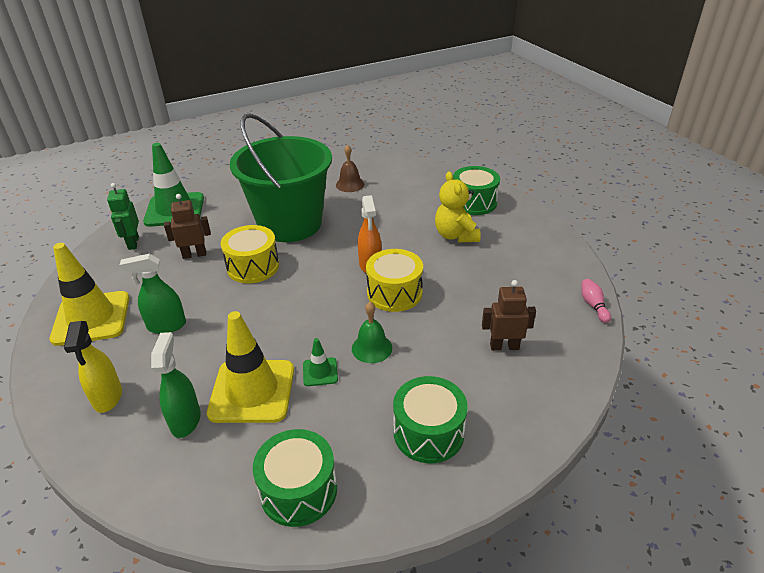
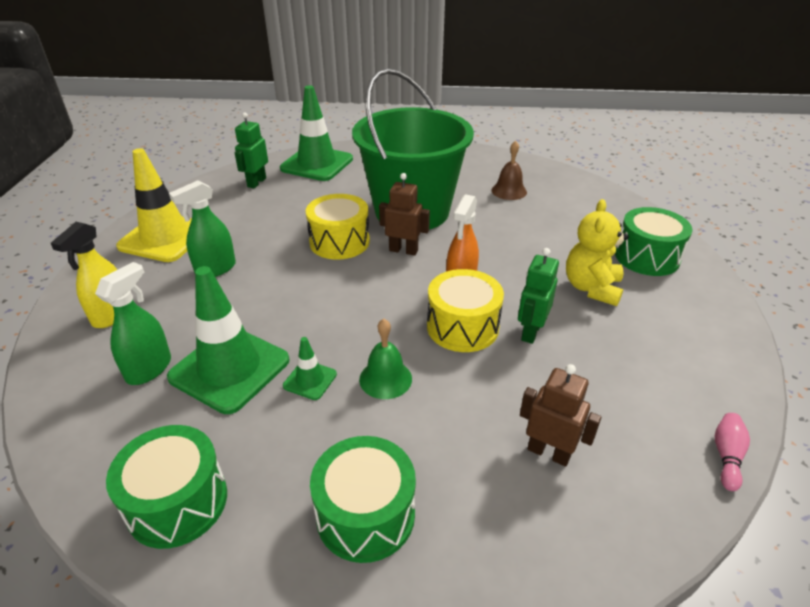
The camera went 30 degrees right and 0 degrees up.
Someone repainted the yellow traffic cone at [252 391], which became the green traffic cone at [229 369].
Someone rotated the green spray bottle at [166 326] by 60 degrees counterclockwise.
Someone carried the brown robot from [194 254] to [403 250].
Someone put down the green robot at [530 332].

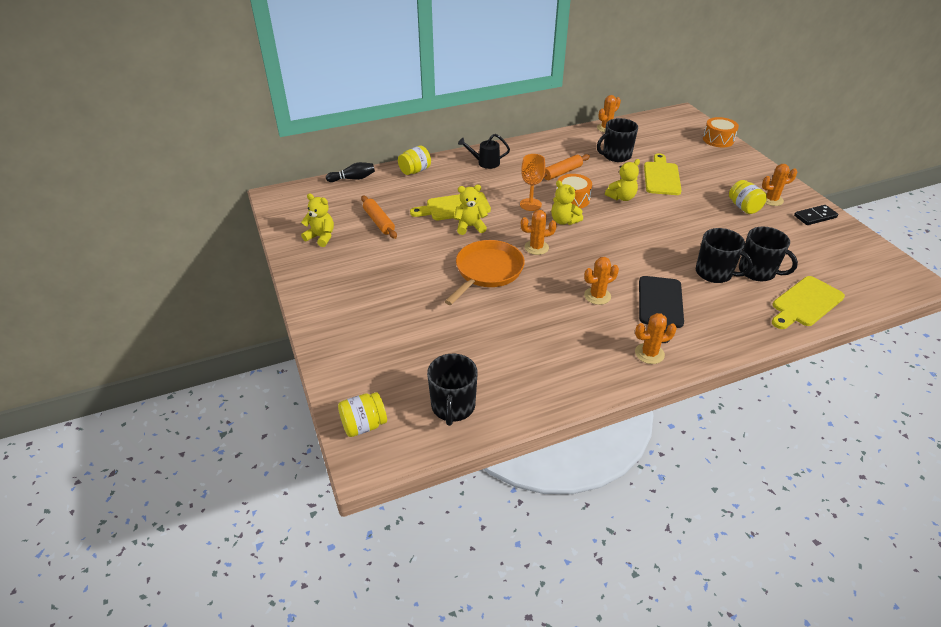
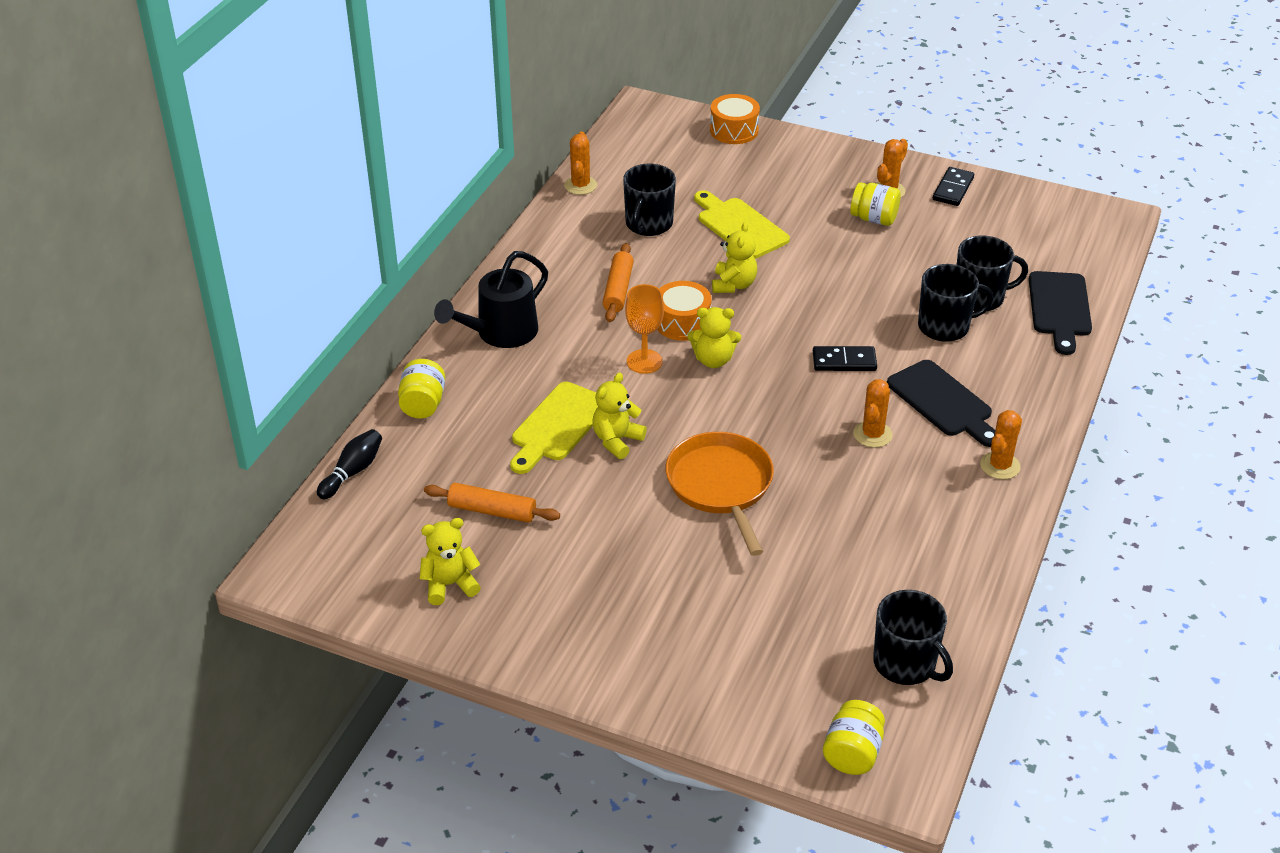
The camera went 45 degrees left and 0 degrees up.
Someone scaled the black watering can at [485 163] by 1.57.
Someone put down the black domino at [844 361].
Someone repainted the yellow cutting board at [805 303], which became the black cutting board at [1059 308].
Someone took away the orange cactus at [536 247].

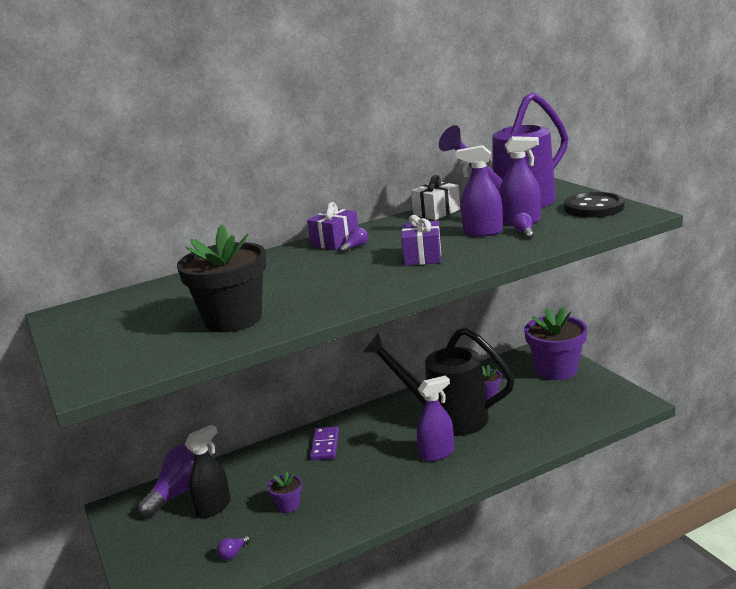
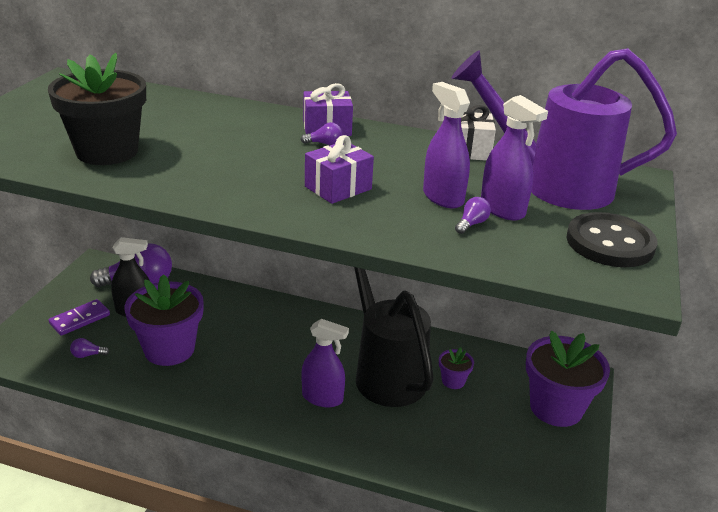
The camera went 40 degrees right and 10 degrees up.
Someone carried the purple domino from [325 445] to [80 319].
Someone scaled the purple flower pot at [288 506] by 2.18.

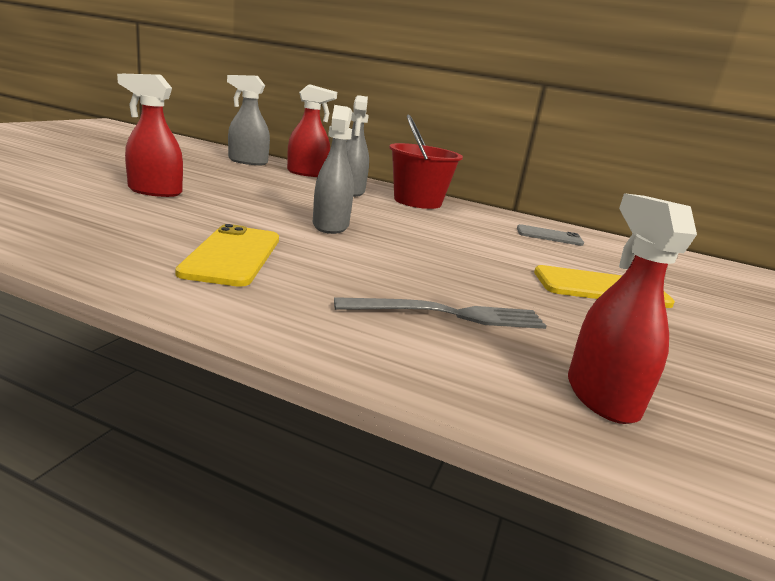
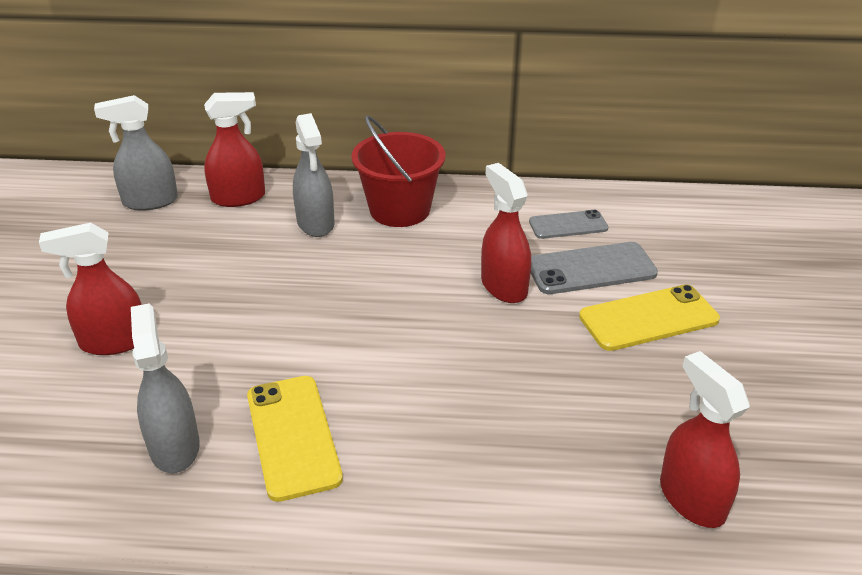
The camera went 15 degrees left and 15 degrees up.
Someone carried the grey spray bottle from [330 226] to [174 447].
Someone put down the red spray bottle at [503 286].
Someone put down the grey phone at [591 269].
Someone took away the grey fork at [449 314].

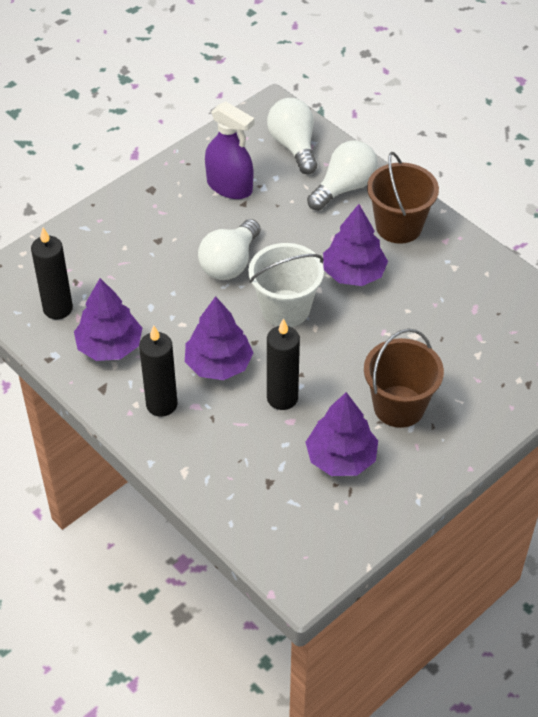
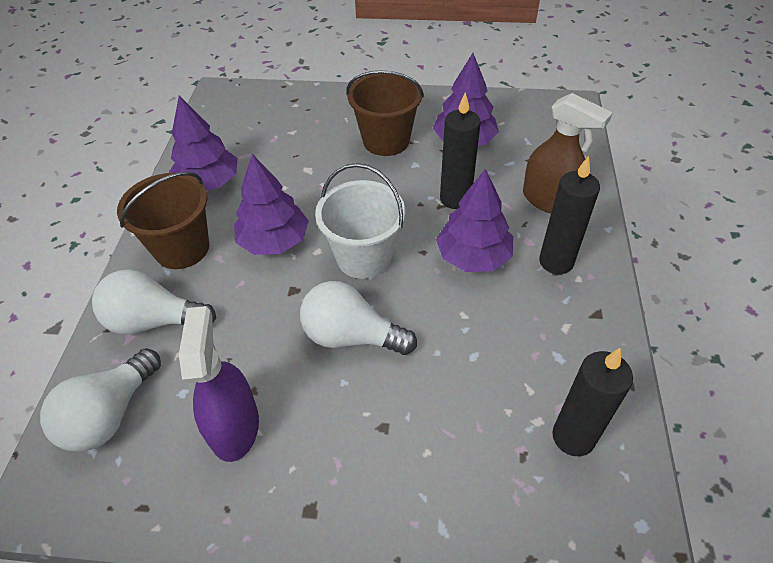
The camera went 130 degrees left and 0 degrees up.
Someone carried the purple tree from [109 346] to [208 183].
Someone rotated the white light bulb at [230 263] by 150 degrees counterclockwise.
Someone put down the brown spray bottle at [550 200].

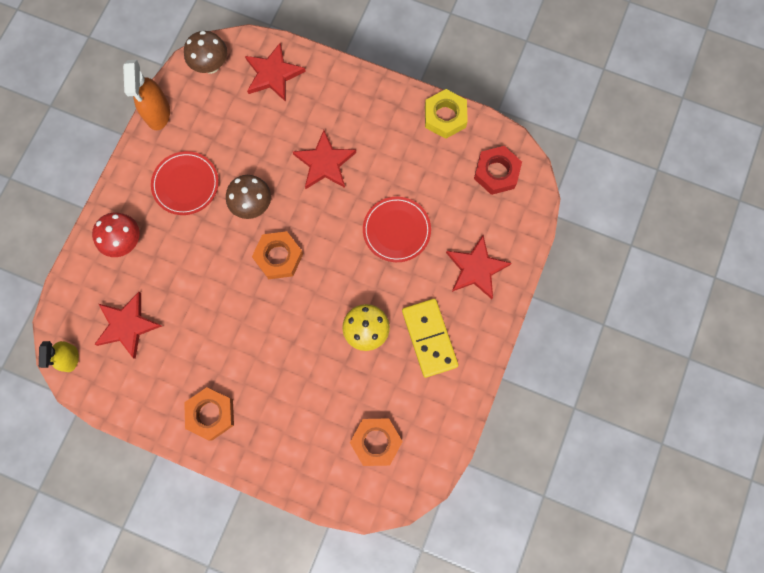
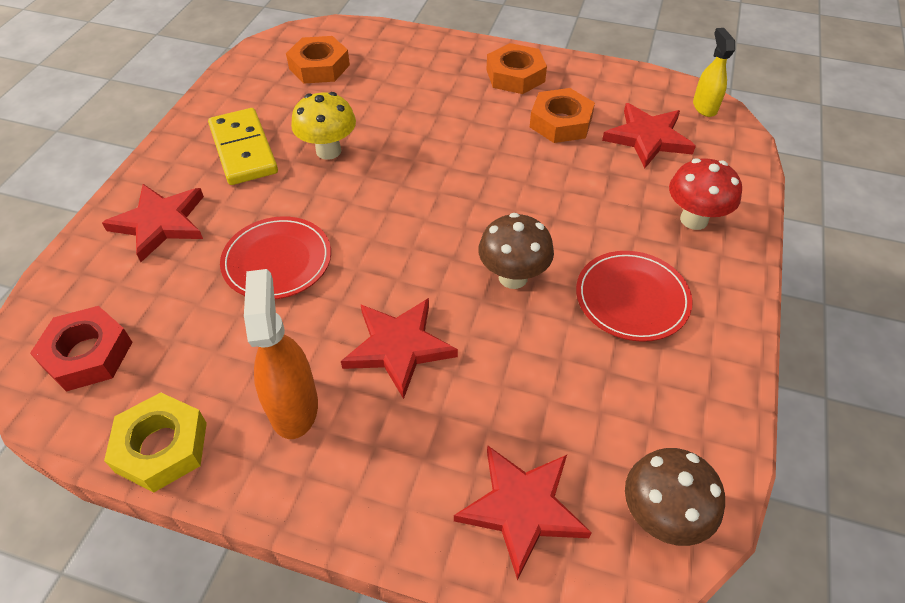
The camera went 175 degrees right and 25 degrees down.
Someone carried the orange spray bottle from [158 113] to [293 406].
Someone carried the orange nut from [278 257] to [560 122].

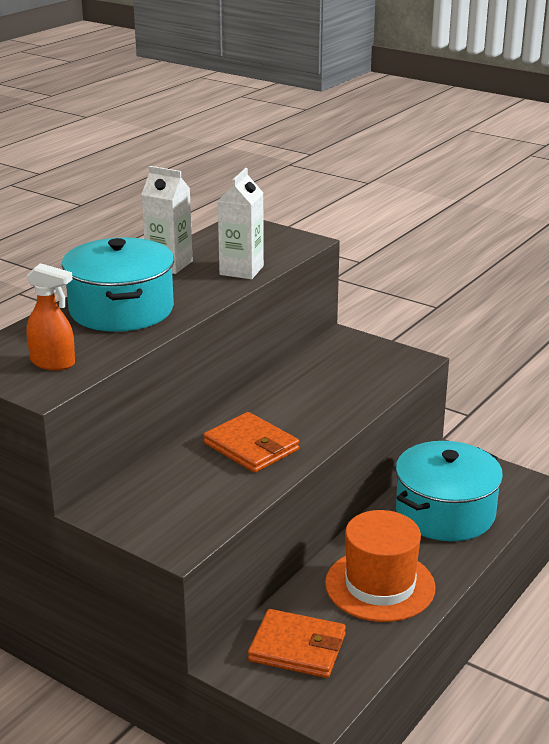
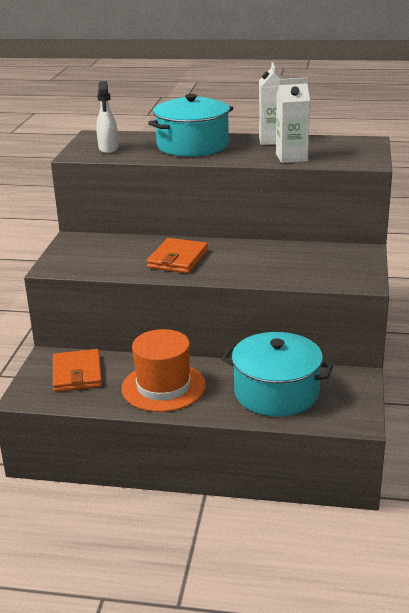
The camera went 65 degrees right and 0 degrees up.
Someone repainted the orange spray bottle at [53 363], which became the white spray bottle at [108 149].

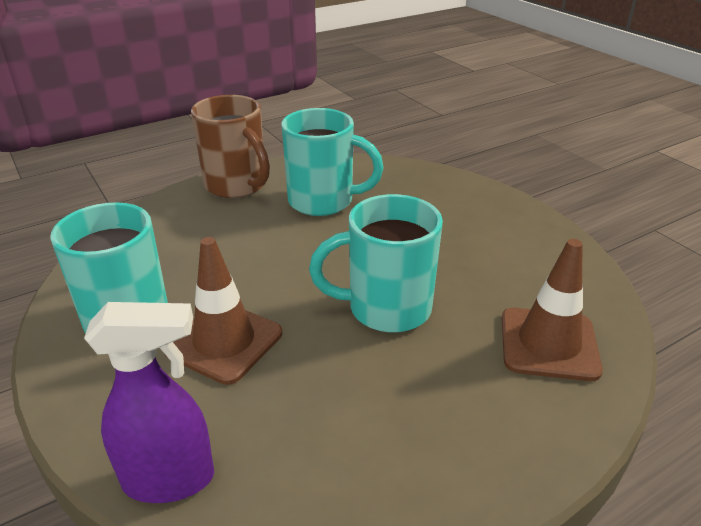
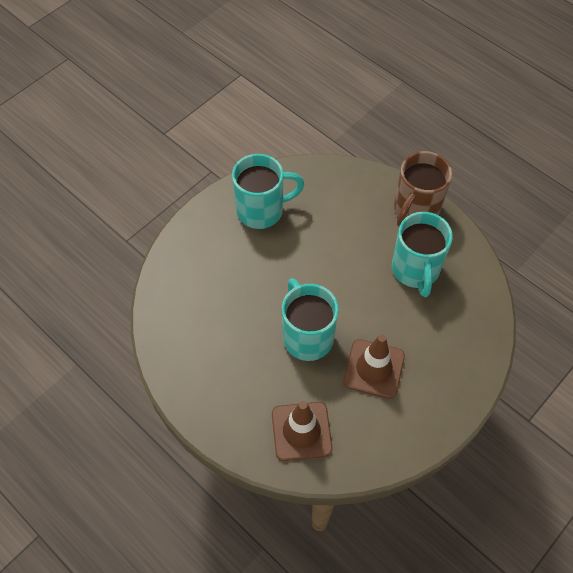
The camera went 75 degrees right and 25 degrees up.
Someone carried the brown traffic cone from [224 342] to [374 369].
Someone took away the purple spray bottle at [170 479].

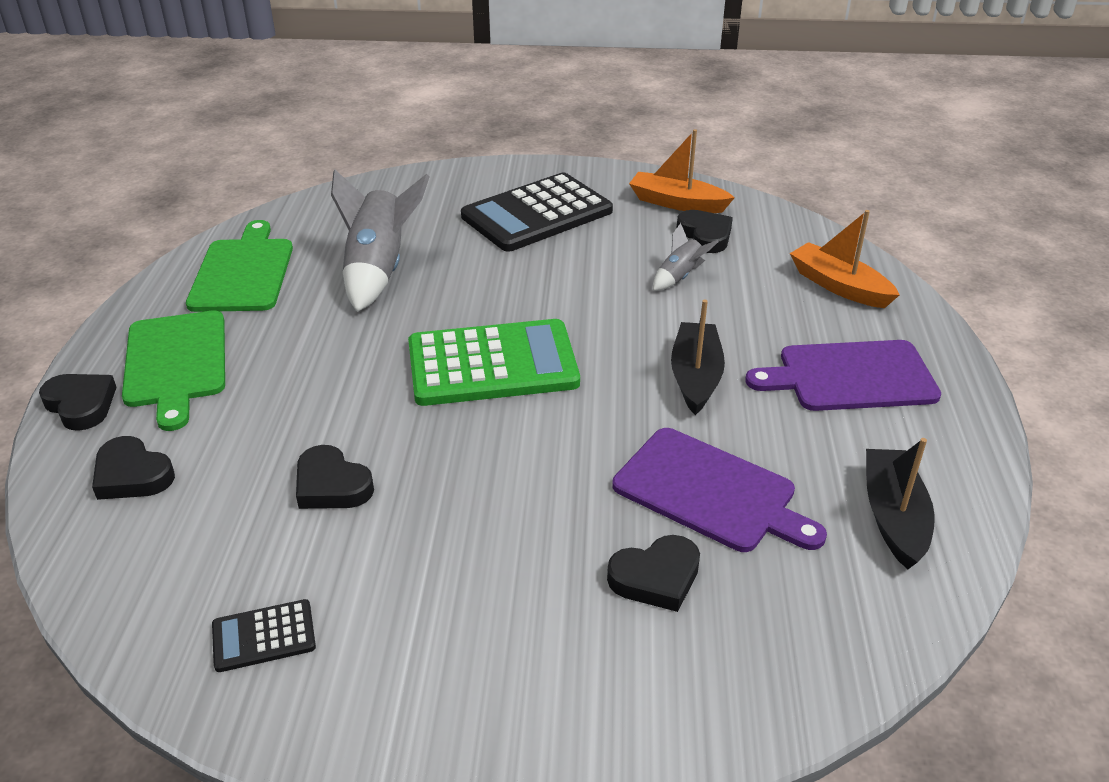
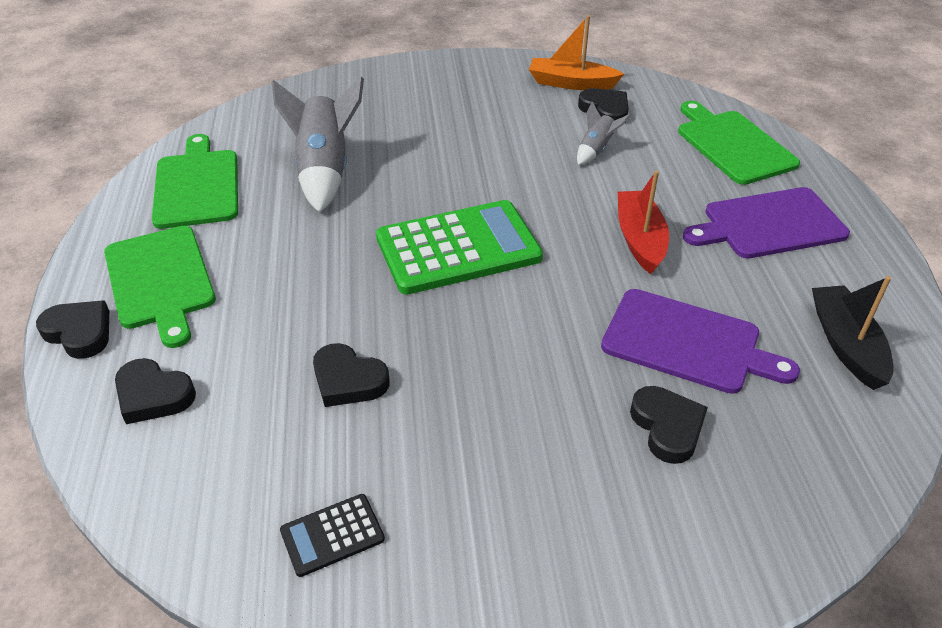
The camera went 10 degrees left and 5 degrees up.
Someone repainted the black boat at [695 377], which became the red boat at [640 239].
Someone rotated the black heart at [656 577] by 75 degrees counterclockwise.
Someone swapped the orange boat at [839 286] for the green cutting board at [732 145].
Someone took away the black calculator at [537 214].

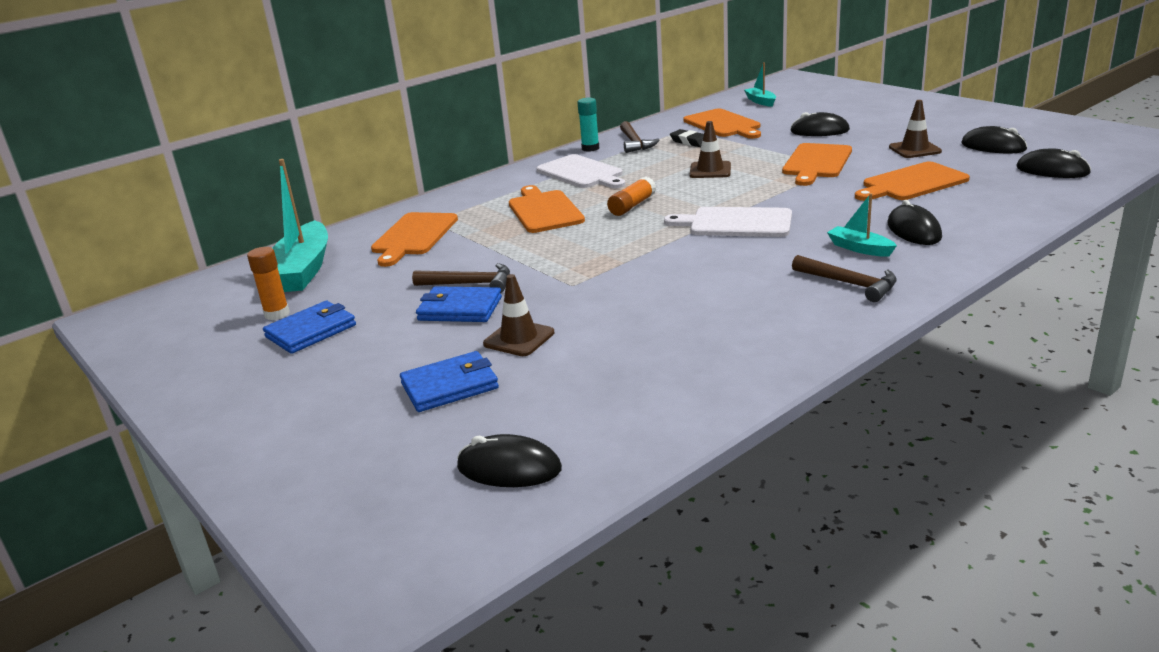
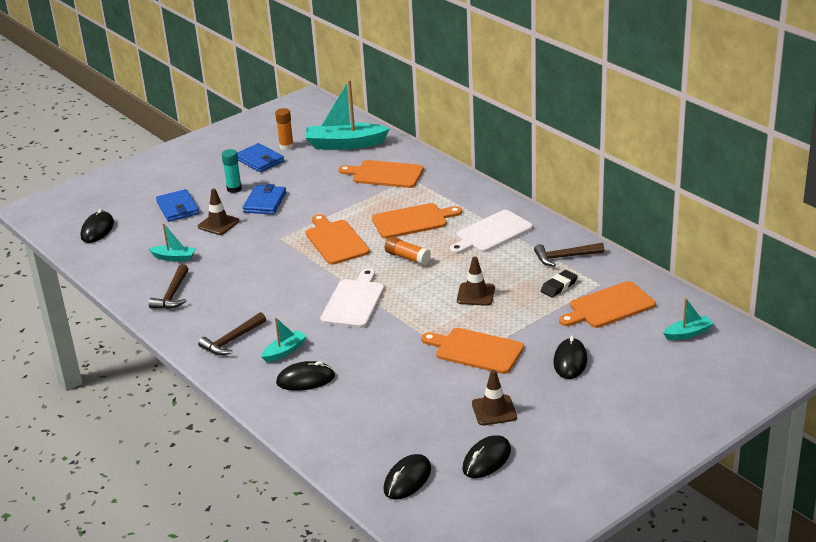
The camera went 90 degrees right and 5 degrees up.
Someone put down the turquoise boat at [174 258].
Someone carried the brown hammer from [470 284] to [172 294].
Someone carried the turquoise glue stick from [590 148] to [234 189].
Someone carried the orange cutting board from [912 183] to [335 241].

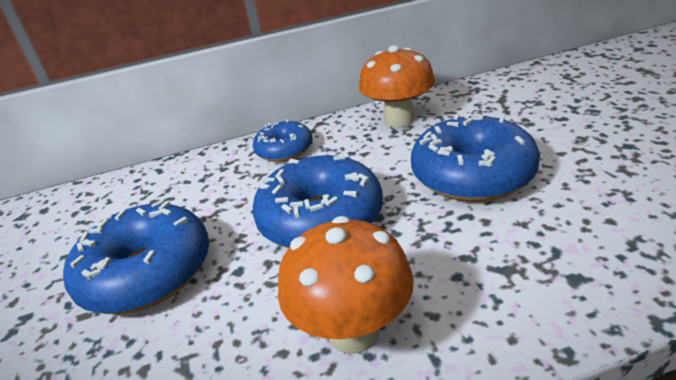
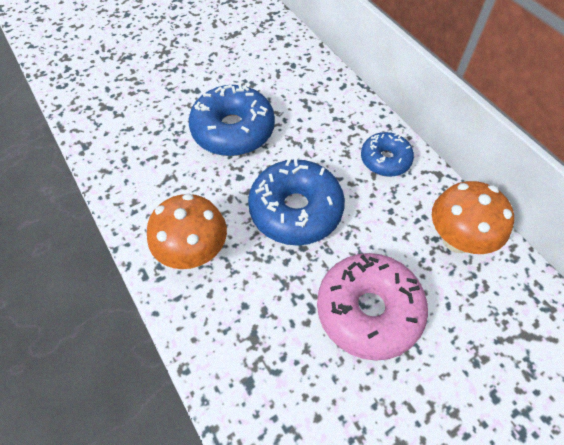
The camera went 70 degrees right and 25 degrees up.
Someone repainted the blue donut at [472 175], which became the pink donut at [368 310].

